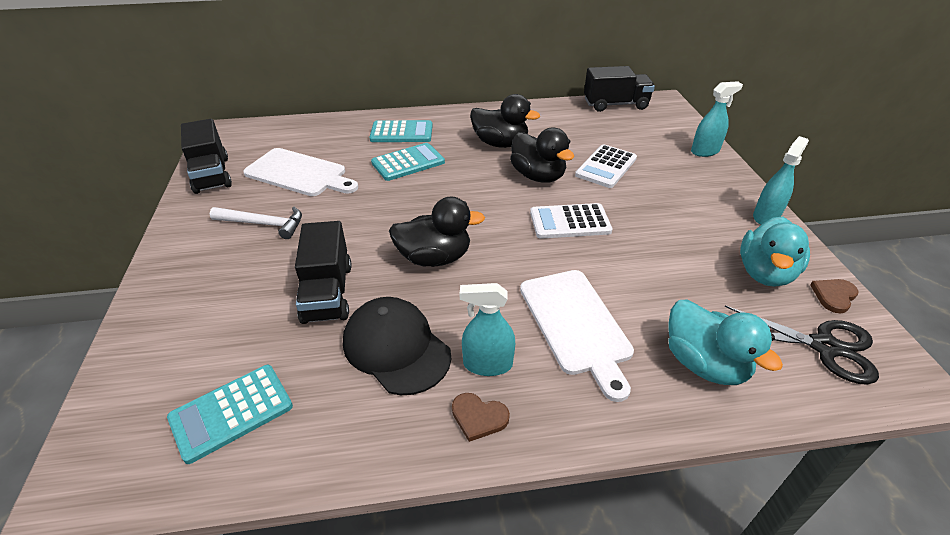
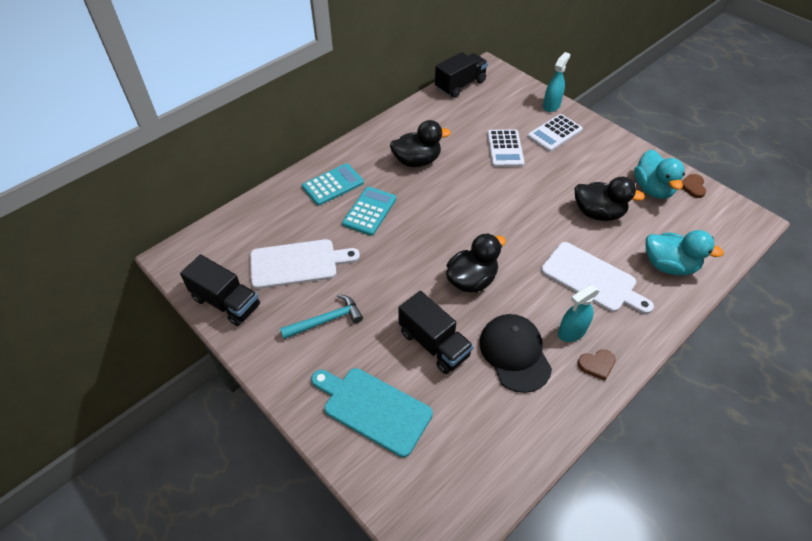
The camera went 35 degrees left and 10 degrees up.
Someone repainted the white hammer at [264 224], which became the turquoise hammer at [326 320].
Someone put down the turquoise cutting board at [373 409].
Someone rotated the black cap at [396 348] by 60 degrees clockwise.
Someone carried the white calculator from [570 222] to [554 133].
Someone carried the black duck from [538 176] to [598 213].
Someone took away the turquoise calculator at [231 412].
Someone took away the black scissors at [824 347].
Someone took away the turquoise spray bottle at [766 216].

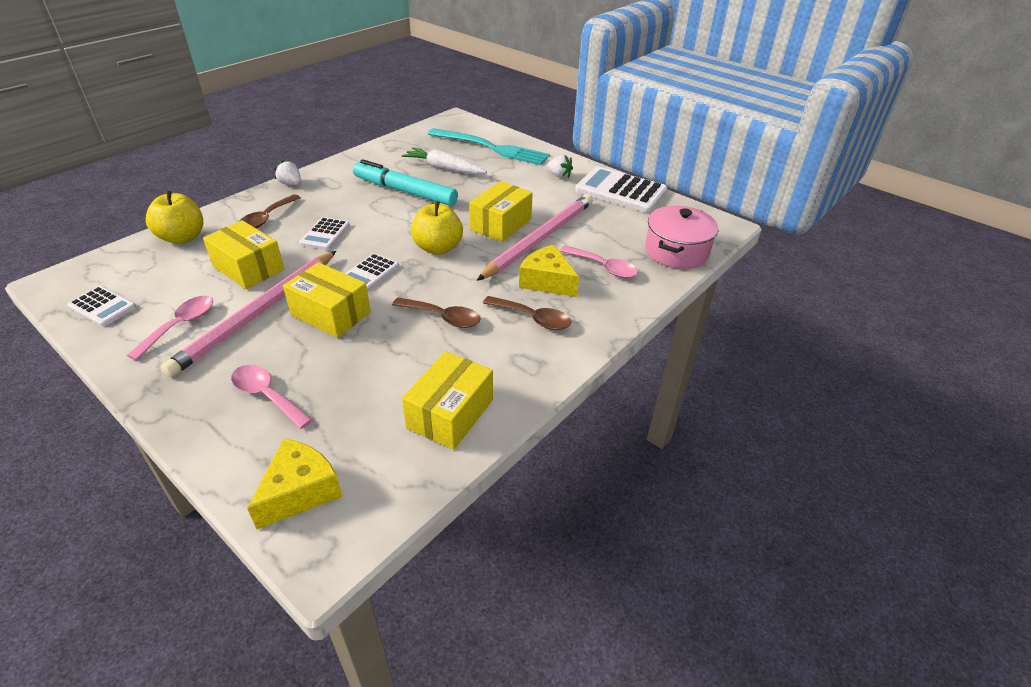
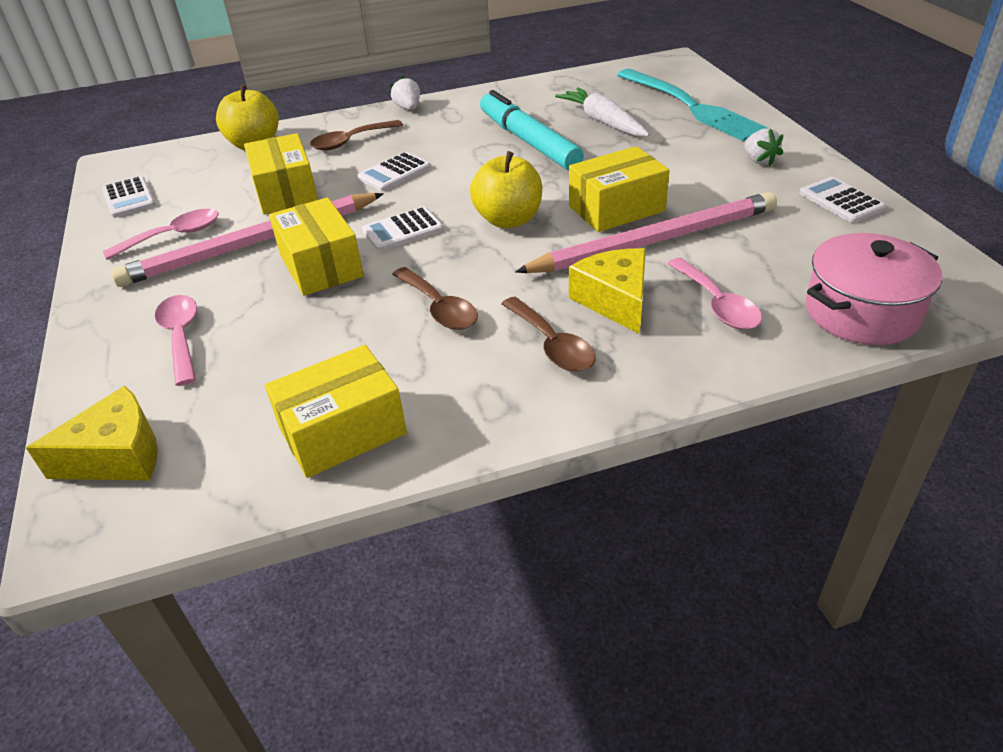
The camera went 35 degrees right and 0 degrees up.
Someone scaled the white calculator at [620 191] by 0.55.

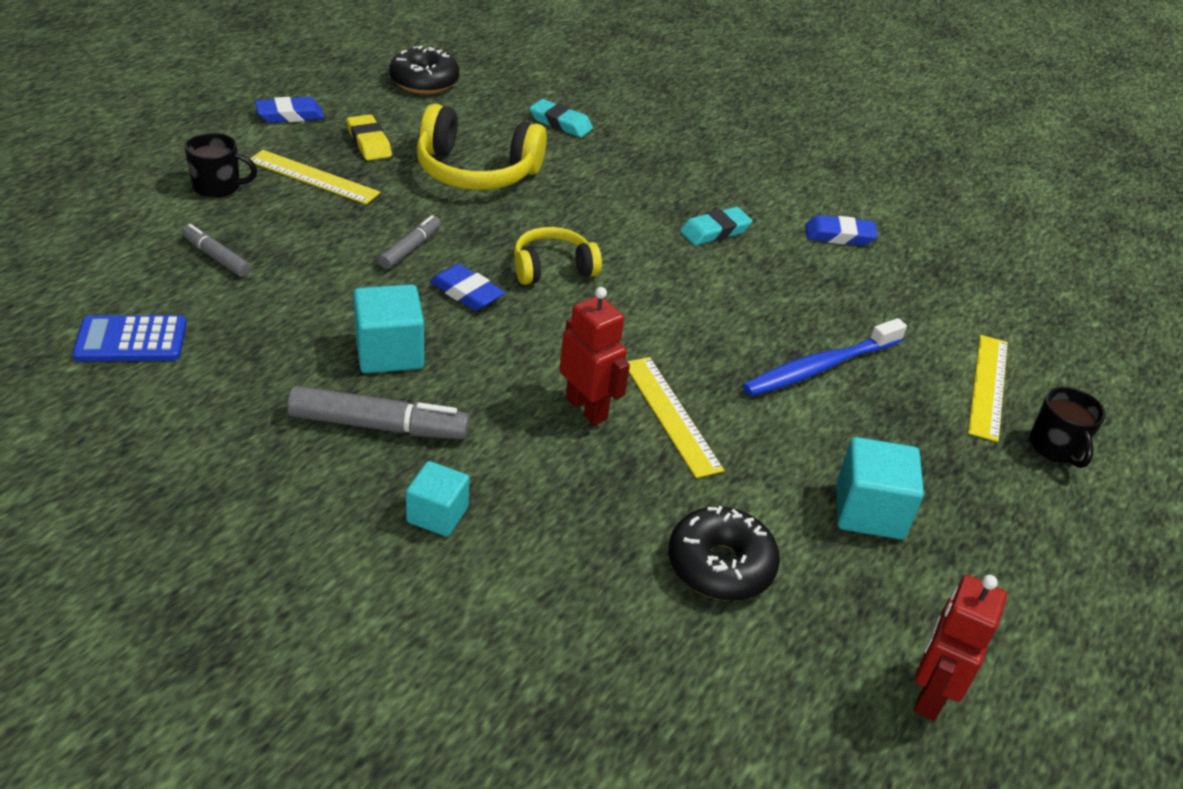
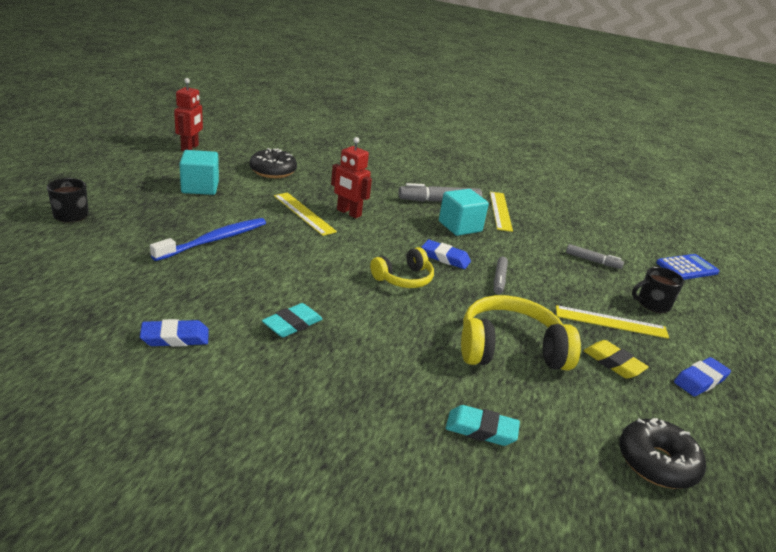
The camera went 165 degrees right and 10 degrees down.
Someone carried the yellow ruler from [988 386] to [500 211].
Someone carried the blue calculator from [131 340] to [687 268].
Someone took away the turquoise cube at [437 514].

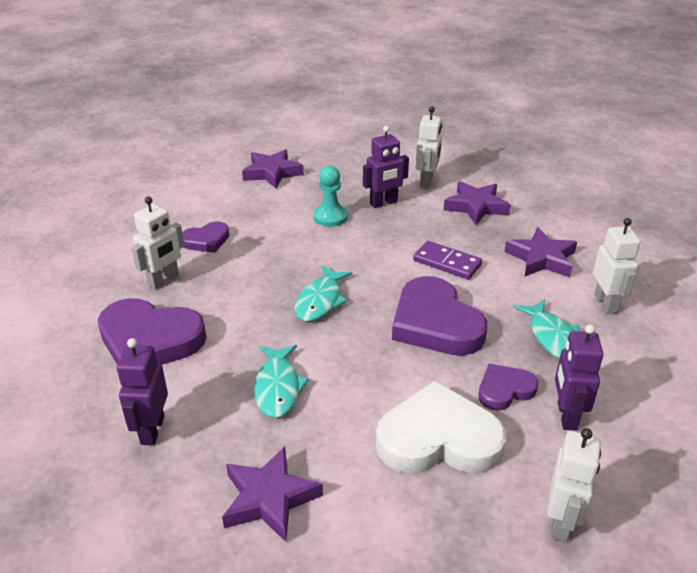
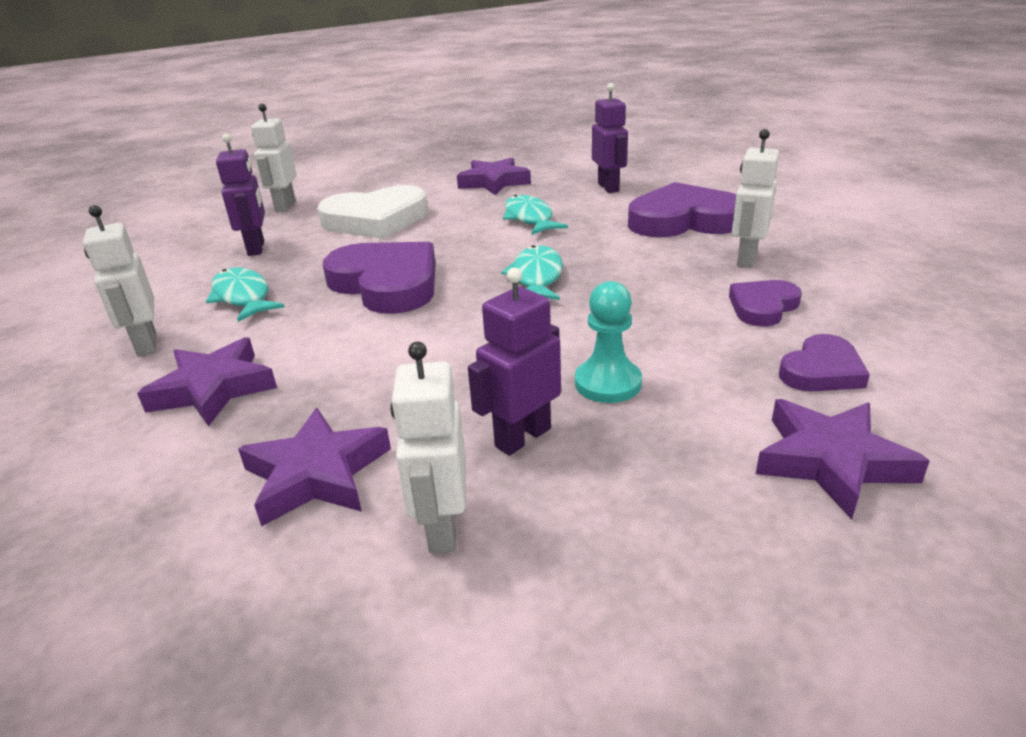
The camera went 165 degrees right and 5 degrees down.
Someone carried the purple heart from [504 390] to [821 371].
Someone took away the purple domino at [447 263].

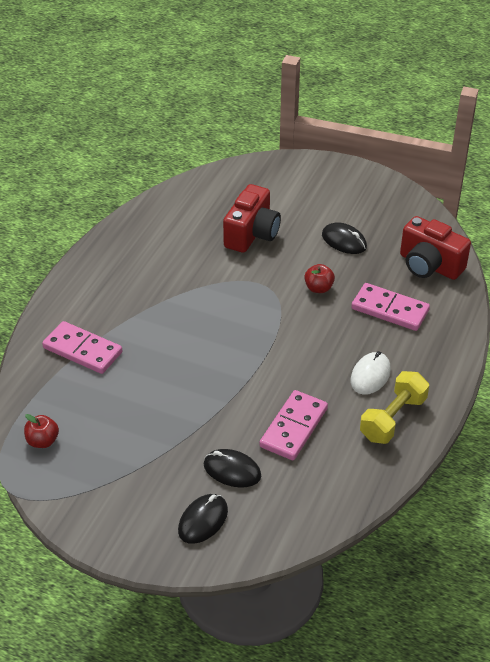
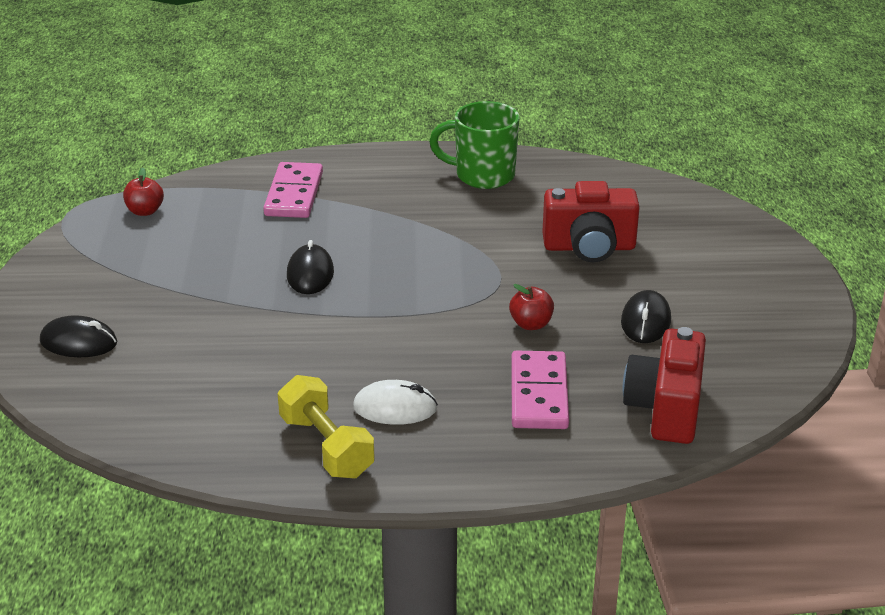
The camera went 65 degrees right and 10 degrees down.
Someone rotated the yellow dumbbell at [393 418] by 45 degrees clockwise.
Someone carried the black mouse from [232 470] to [310 274].
Someone put down the green mug at [483 175].
Someone took away the pink domino at [294 427].

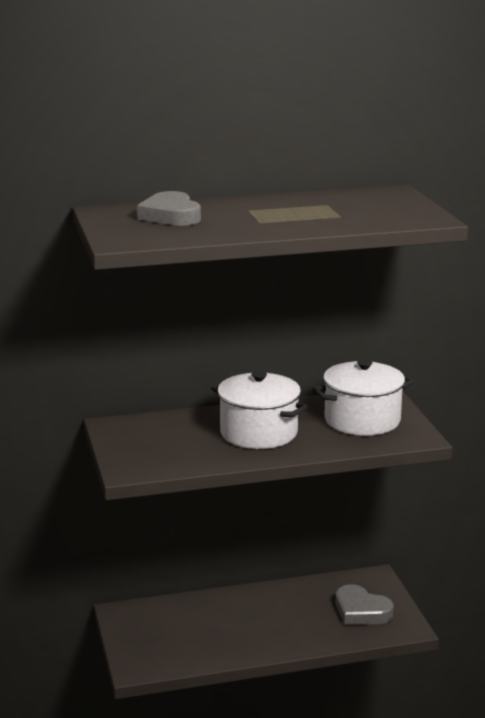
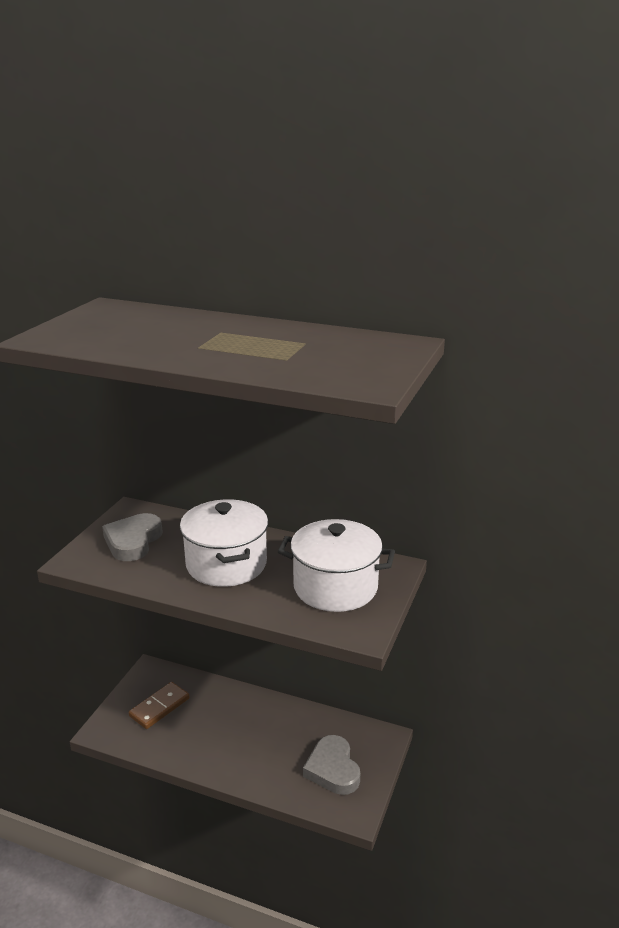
The camera went 35 degrees right and 5 degrees up.
Someone carried the grey heart from [171 215] to [133 541].
Someone put down the brown domino at [159 707].

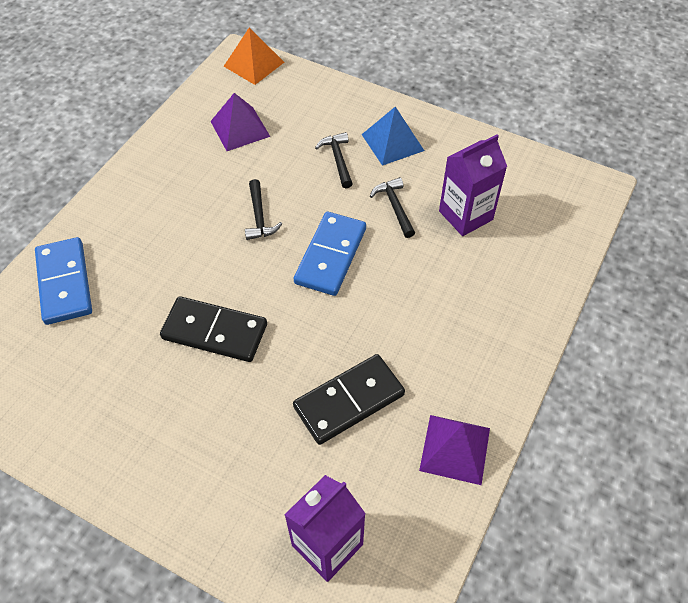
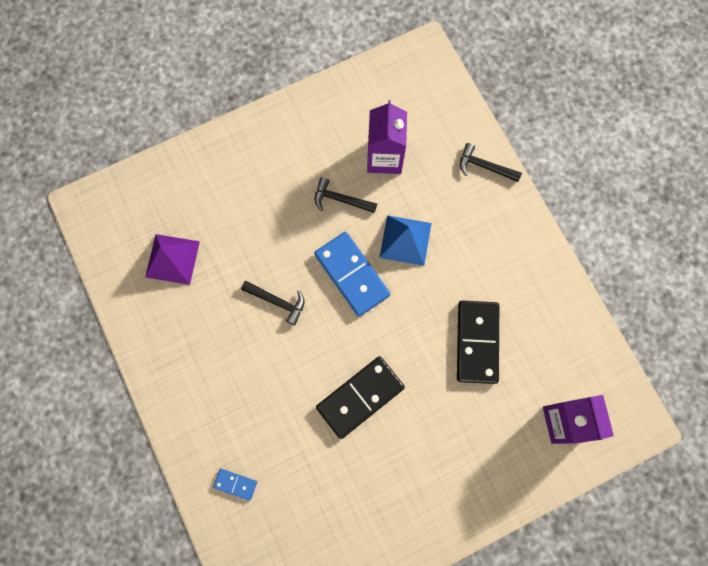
The camera went 55 degrees left and 20 degrees up.
Someone scaled the blue domino at [64 283] by 0.47.
Someone carried the blue pyramid from [392 142] to [405 240].
Someone carried the black hammer from [338 159] to [484 166].
Someone took away the orange pyramid at [254 64].
Someone took away the purple pyramid at [455 449].

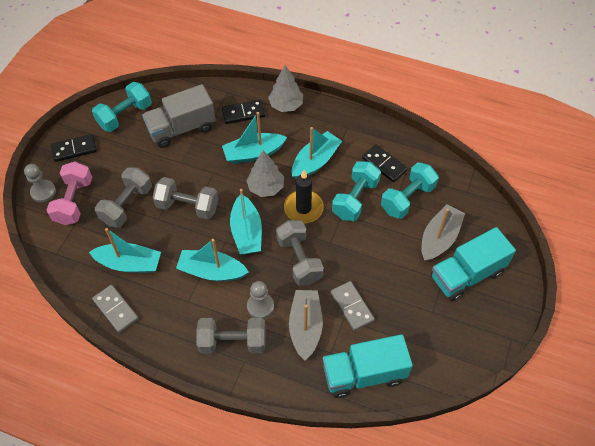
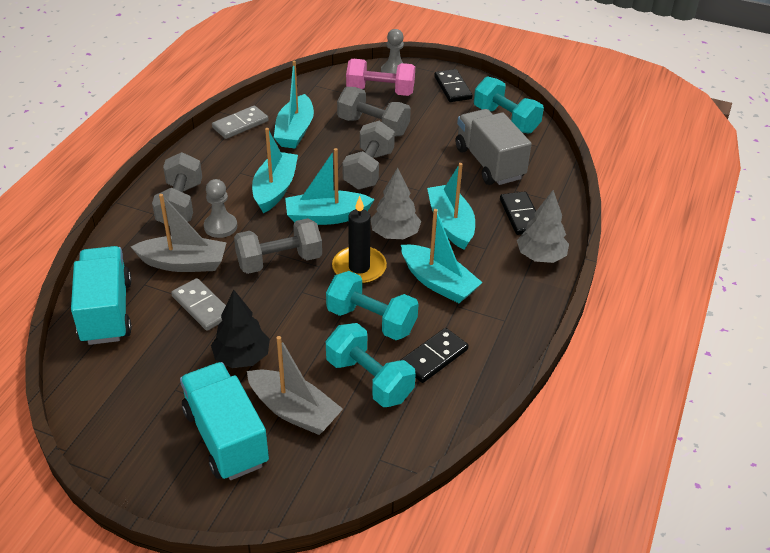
The camera went 90 degrees right and 15 degrees down.
Someone rotated the grey domino at [352 306] by 75 degrees clockwise.
Someone put down the black tree at [242 357].

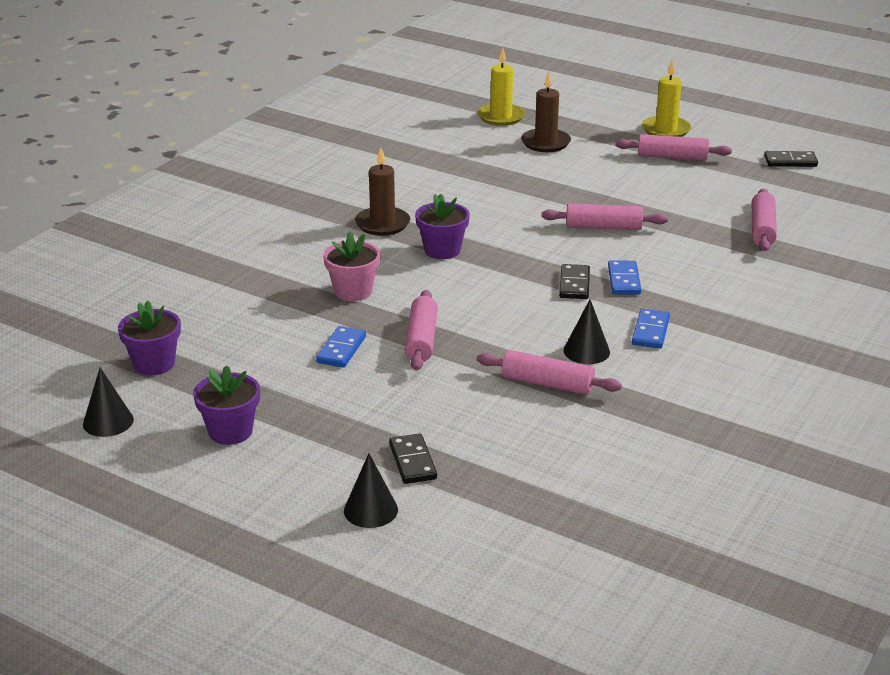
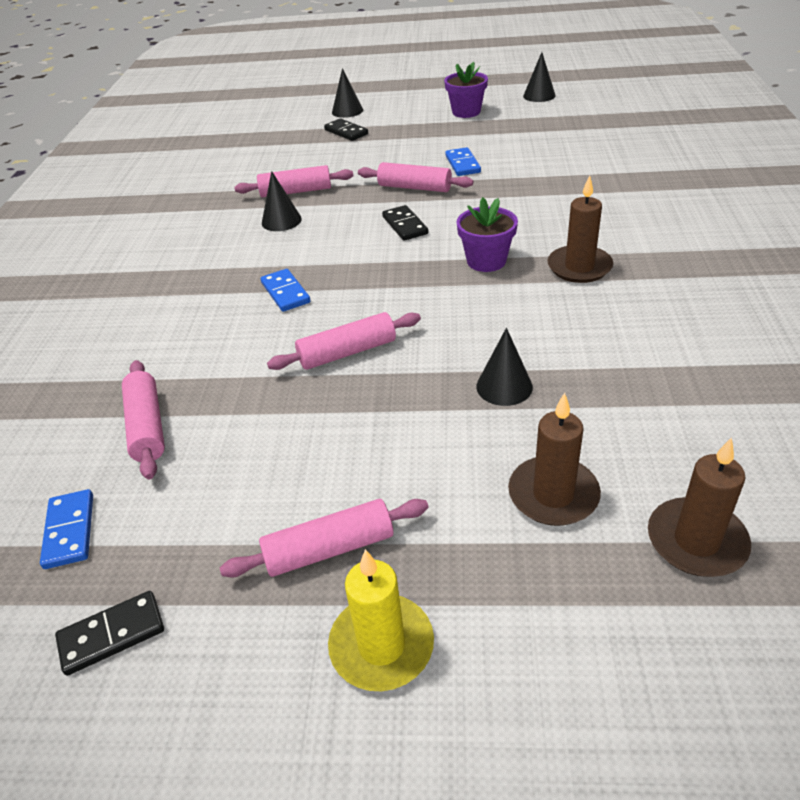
The camera went 155 degrees right and 10 degrees up.
Someone carried the blue domino from [650 331] to [70 531].
Someone rotated the pink rolling pin at [421 340] by 45 degrees counterclockwise.
Someone carried the black domino from [574 284] to [405 225].
Someone put down the black cone at [504 386].
Someone repainted the yellow candle at [501 117], which became the brown candle at [696 541].
Someone took away the purple flower pot at [154 364].
Someone took away the pink flower pot at [353 291].

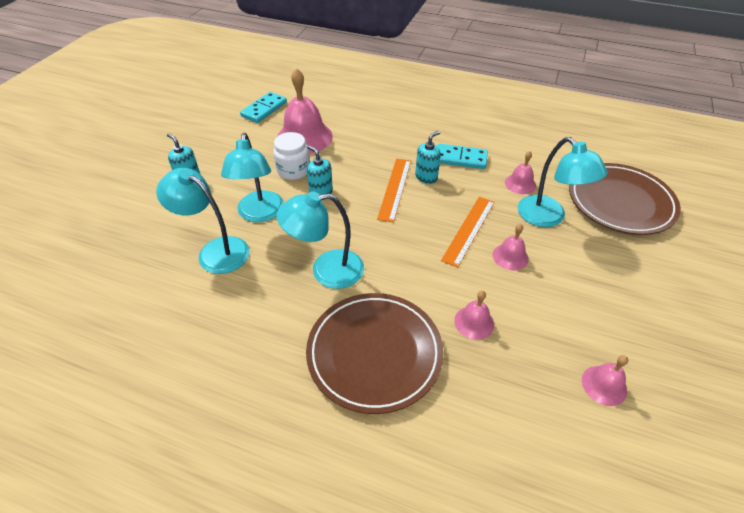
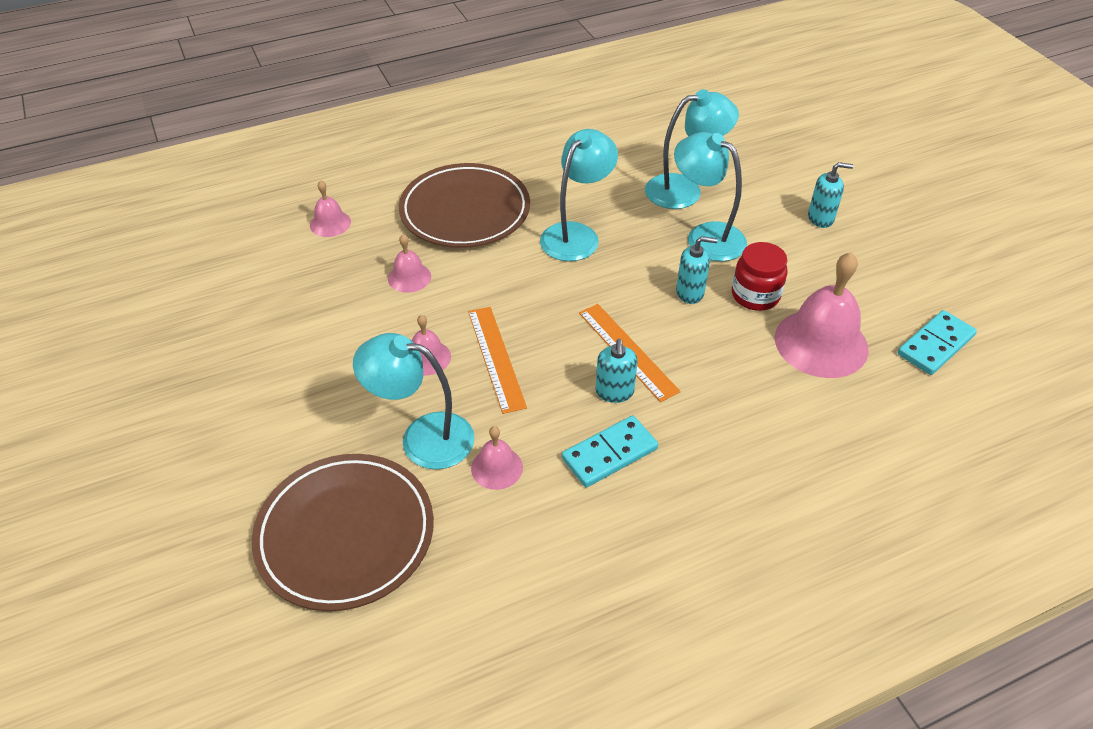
The camera went 135 degrees right and 0 degrees up.
Someone carried the pink bell from [604 385] to [330 223].
Someone repainted the white jar at [293 170], which became the red jar at [755 295].
Someone rotated the turquoise domino at [264 109] by 60 degrees clockwise.

